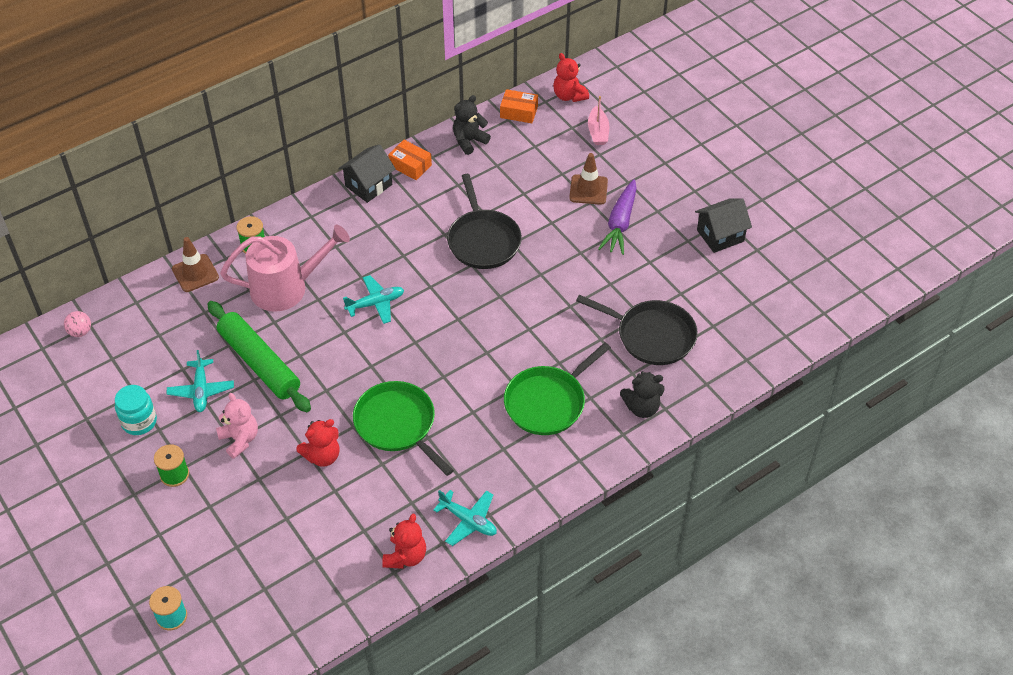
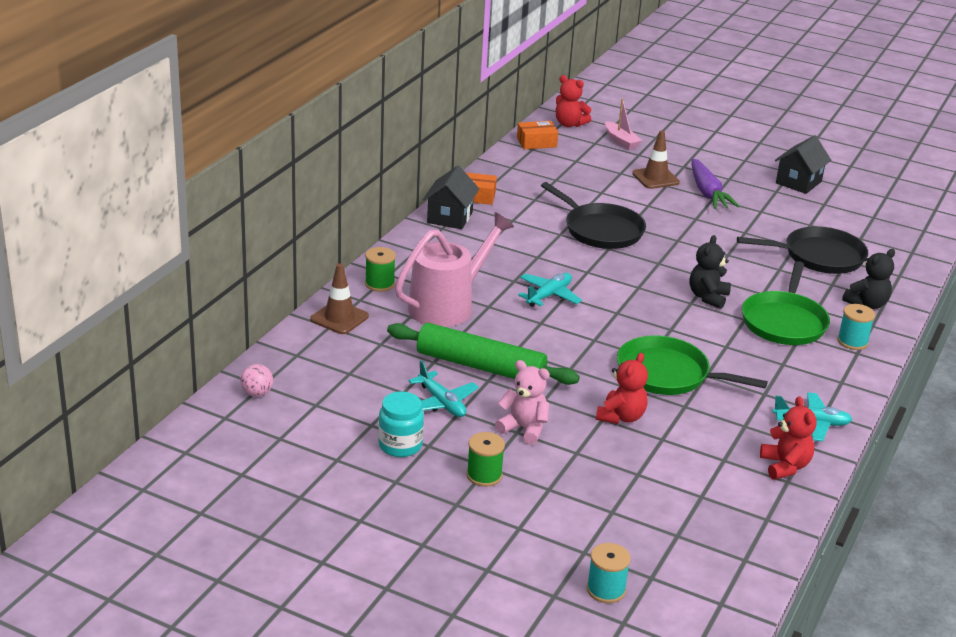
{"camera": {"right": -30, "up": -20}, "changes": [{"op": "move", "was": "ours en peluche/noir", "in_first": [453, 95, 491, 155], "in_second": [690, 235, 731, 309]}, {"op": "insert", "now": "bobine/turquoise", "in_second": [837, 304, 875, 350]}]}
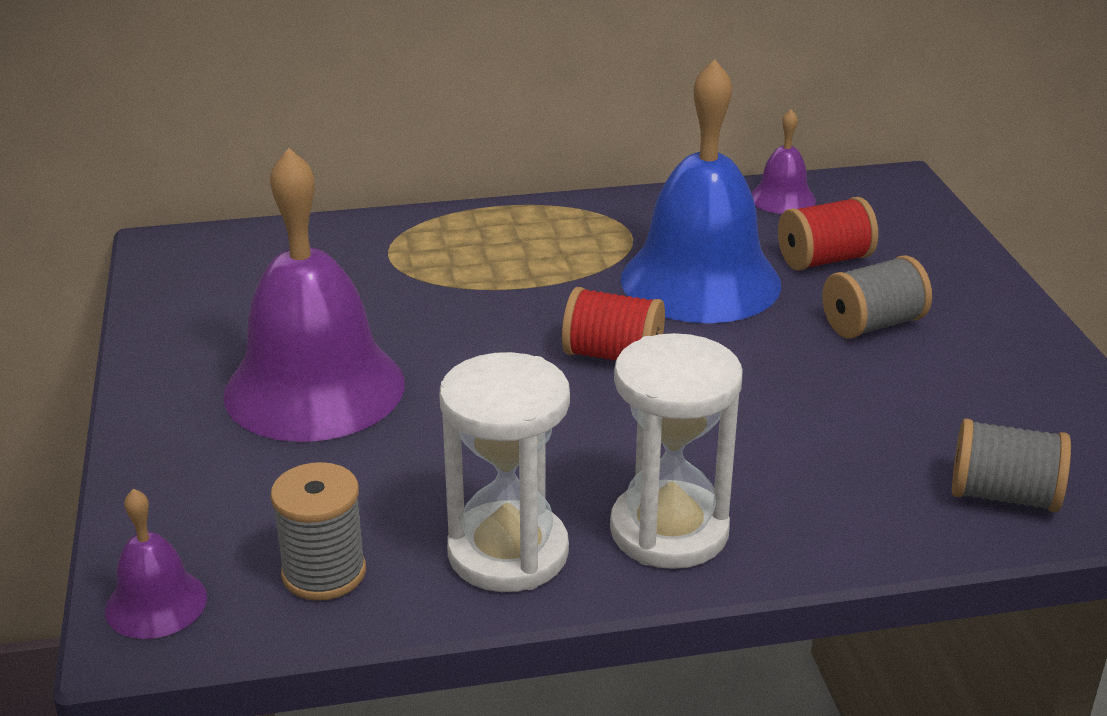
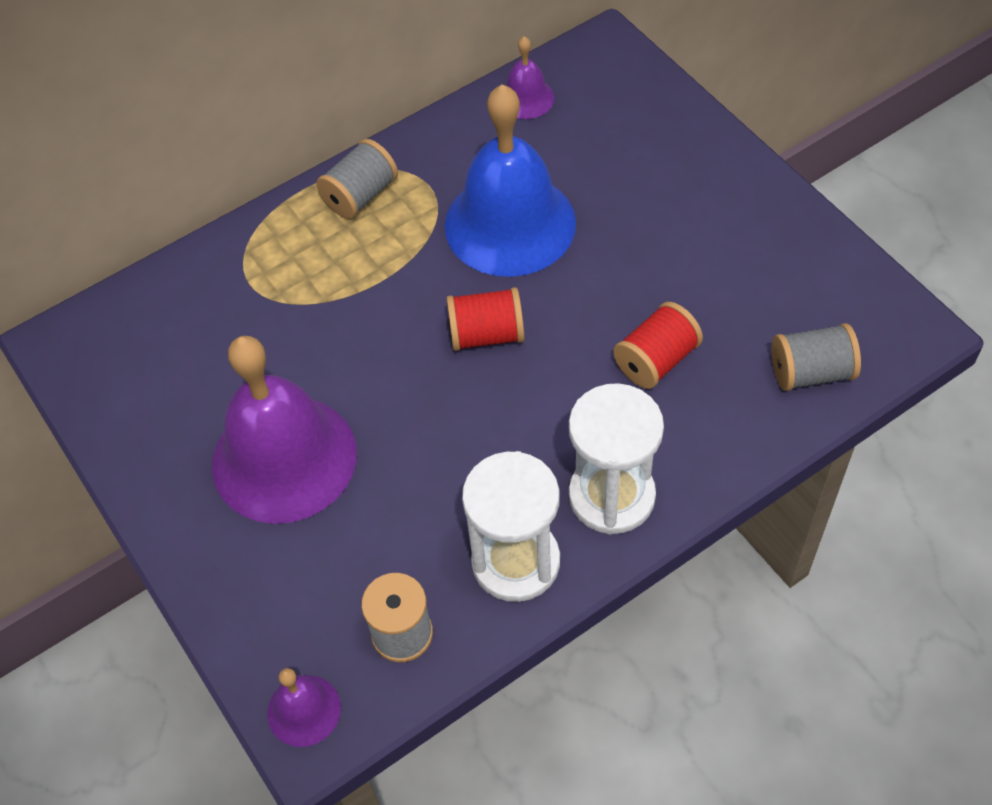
{"camera": {"right": -20, "up": 25}, "changes": [{"op": "move", "was": "bobine/rouge", "in_first": [778, 197, 878, 271], "in_second": [613, 302, 703, 389]}, {"op": "move", "was": "bobine/gris", "in_first": [822, 255, 932, 339], "in_second": [316, 139, 398, 219]}]}
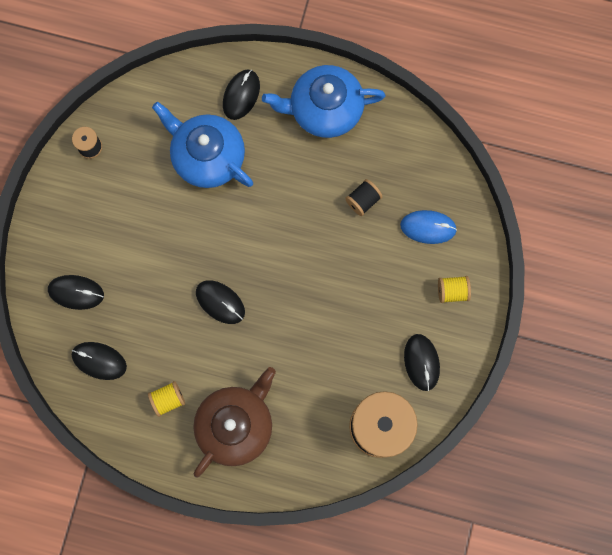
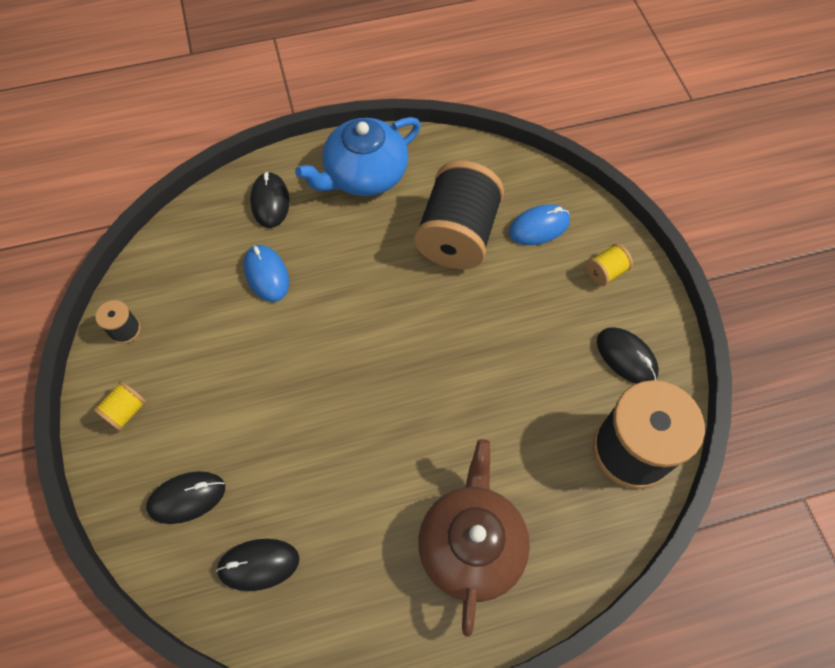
{"camera": {"right": -30, "up": -15}, "changes": [{"op": "replace", "was": "théière/bleu", "now": "souris/bleu", "in_first": [152, 102, 253, 188], "in_second": [244, 245, 289, 302]}, {"op": "resize", "was": "bobine/noir", "in_first": [345, 179, 383, 216], "in_second": [414, 161, 504, 269], "ratio": 2.36}, {"op": "delete", "was": "souris/noir", "in_first": [196, 280, 245, 324]}, {"op": "move", "was": "bobine/jaune", "in_first": [148, 381, 185, 417], "in_second": [93, 381, 147, 431]}]}
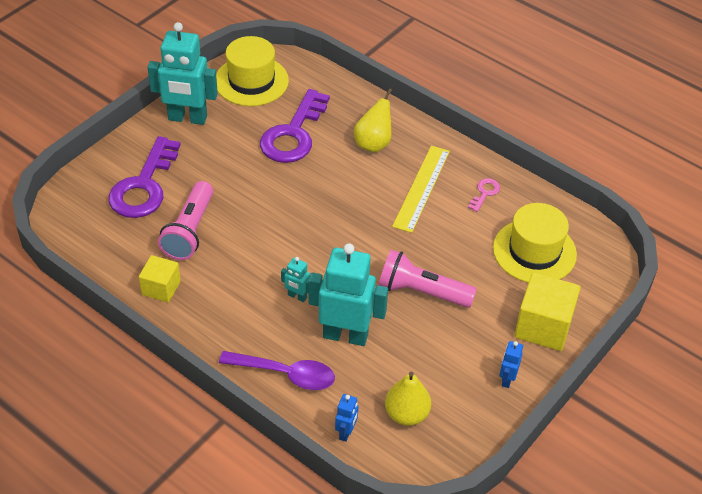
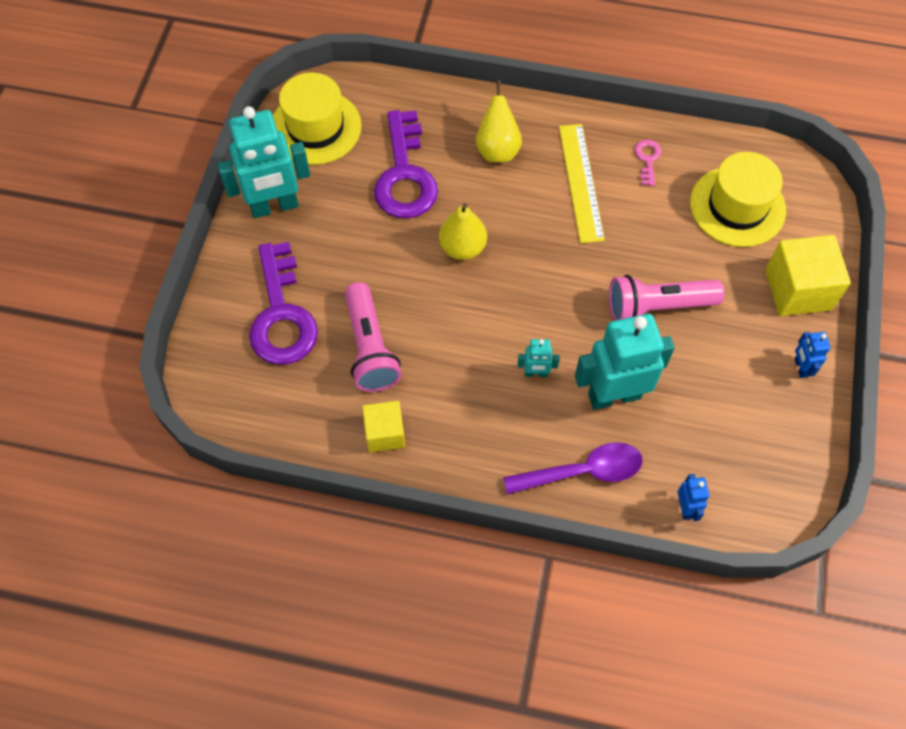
{"camera": {"right": -25, "up": 15}, "changes": [{"op": "move", "was": "poire/jaune", "in_first": [385, 371, 431, 426], "in_second": [439, 203, 487, 260]}]}
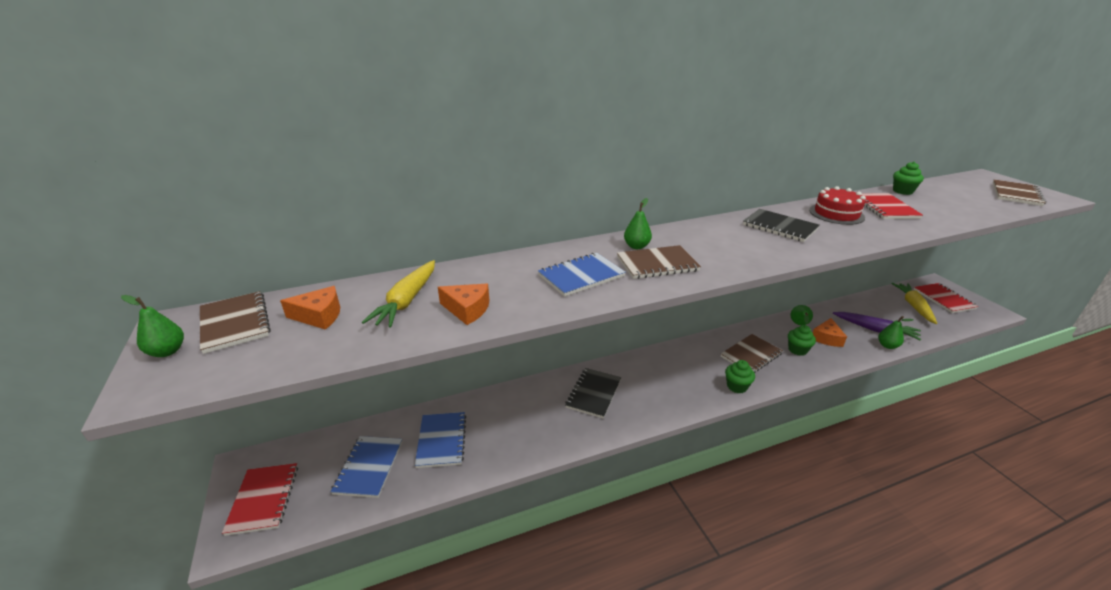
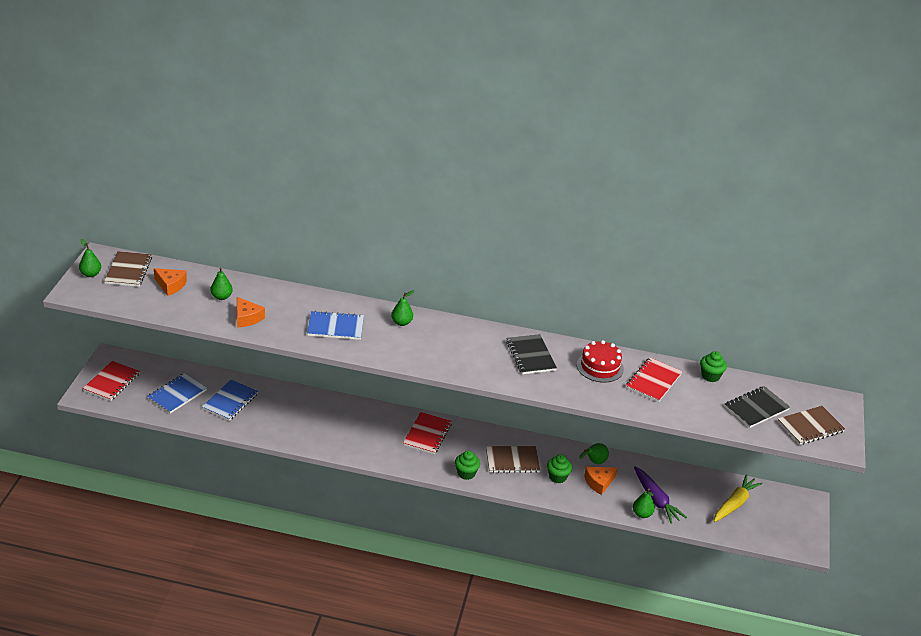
{"camera": {"right": 30, "up": 5}, "changes": [{"op": "delete", "was": "carnet/marron", "in_first": [617, 245, 701, 279]}, {"op": "replace", "was": "carotte/jaune", "now": "poire/vert", "in_first": [362, 260, 435, 328], "in_second": [210, 268, 233, 300]}, {"op": "move", "was": "carnet/rouge", "in_first": [914, 283, 979, 313], "in_second": [403, 412, 452, 454]}, {"op": "move", "was": "carnet/noir", "in_first": [565, 368, 621, 419], "in_second": [724, 386, 790, 428]}]}
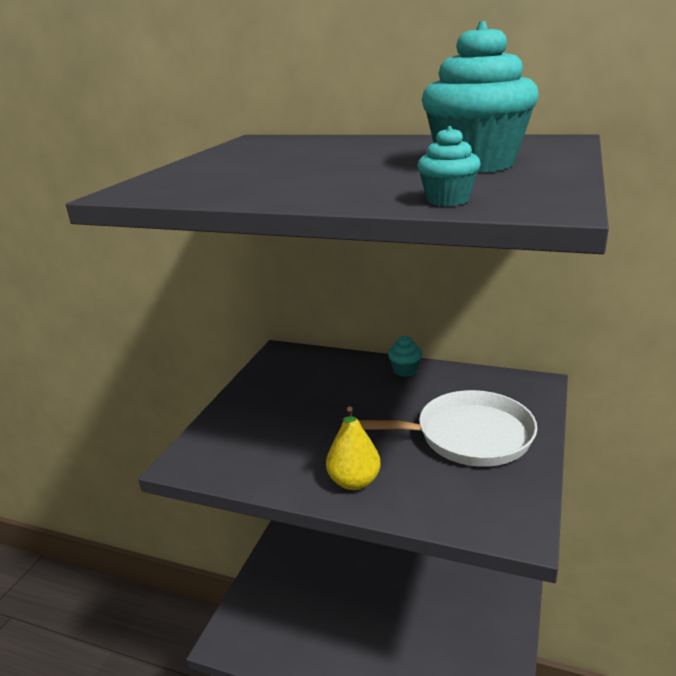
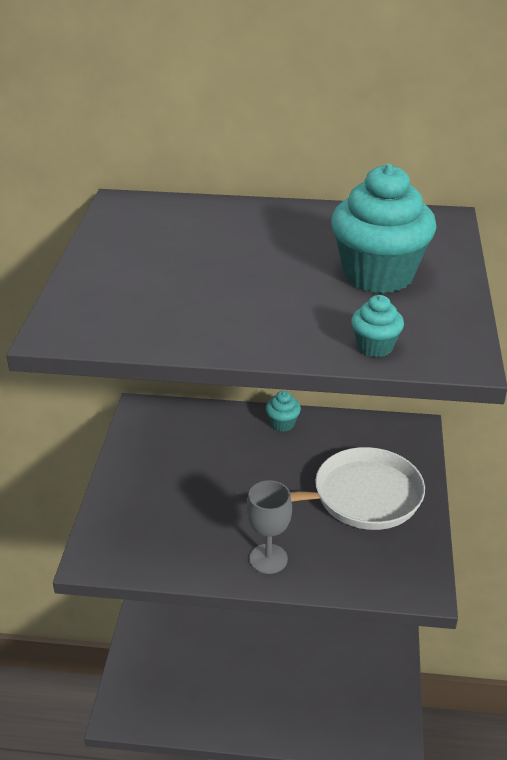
{"camera": {"right": -15, "up": 10}, "changes": [{"op": "replace", "was": "poire/jaune", "now": "verre à pied/gris", "in_first": [326, 406, 381, 490], "in_second": [246, 480, 292, 574]}]}
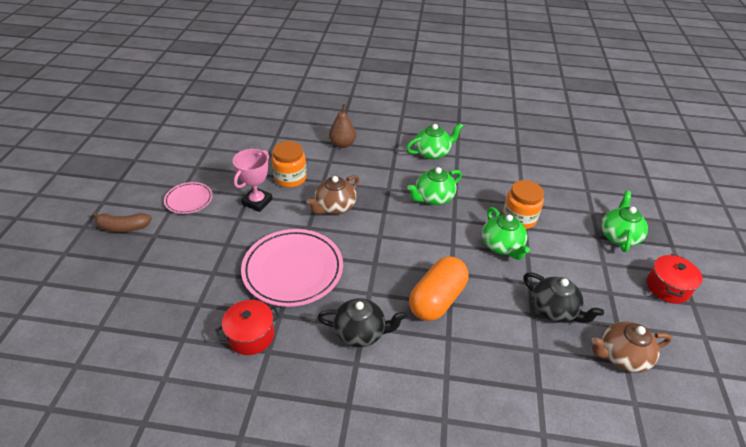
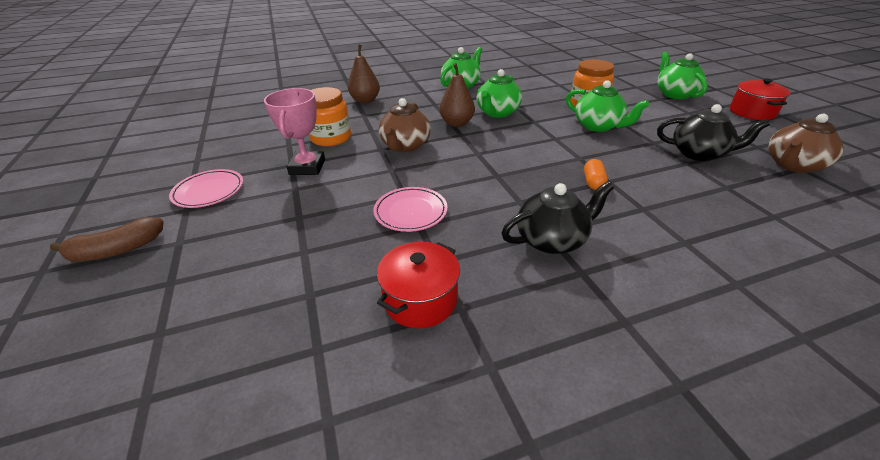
{"camera": {"right": -25, "up": -5}, "changes": [{"op": "resize", "was": "assiette/rose", "in_first": [241, 229, 343, 307], "in_second": [373, 187, 448, 232], "ratio": 0.53}, {"op": "resize", "was": "gélule/orange", "in_first": [409, 256, 469, 321], "in_second": [584, 159, 608, 190], "ratio": 0.42}, {"op": "insert", "now": "poire/marron", "in_second": [439, 63, 475, 127]}]}
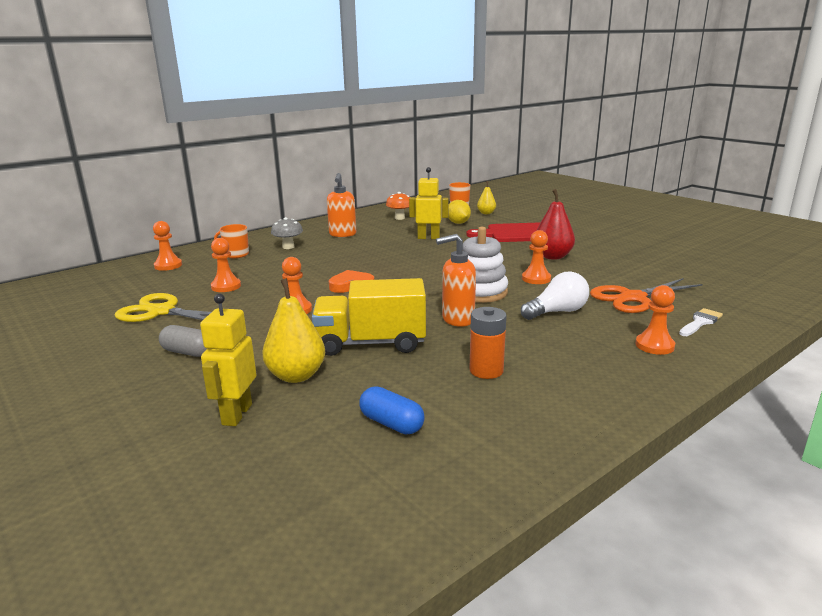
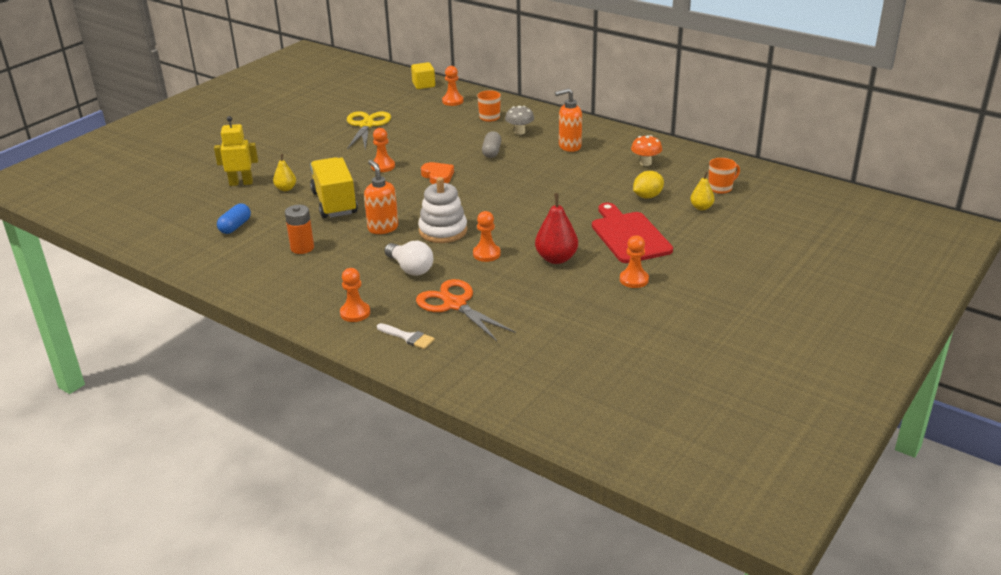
{"camera": {"right": 75, "up": 10}, "changes": [{"op": "delete", "was": "robot/jaune", "in_first": [409, 167, 449, 239]}, {"op": "move", "was": "pion/orange", "in_first": [211, 238, 241, 292], "in_second": [620, 235, 649, 288]}, {"op": "resize", "was": "poire/jaune", "in_first": [262, 278, 325, 383], "in_second": [273, 154, 296, 191], "ratio": 0.59}, {"op": "move", "was": "gélule/gris", "in_first": [159, 325, 207, 357], "in_second": [482, 131, 501, 158]}, {"op": "insert", "now": "cube/jaune", "in_second": [411, 62, 435, 89]}]}
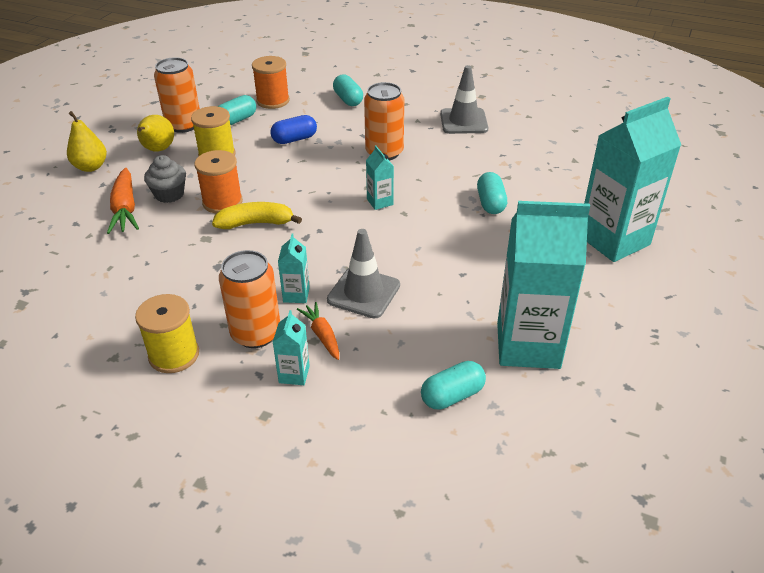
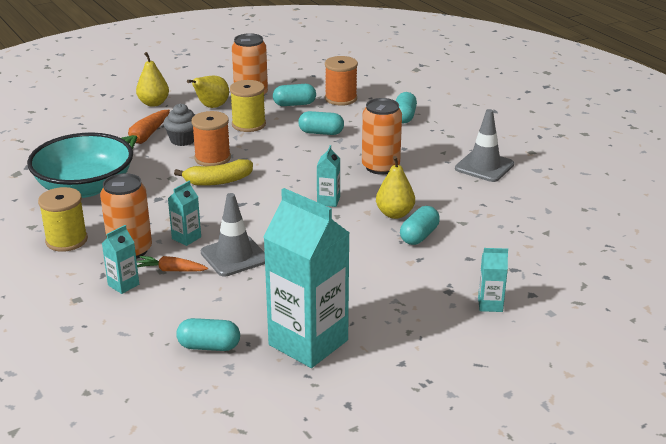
{"camera": {"right": 35, "up": -10}, "changes": [{"op": "resize", "was": "brique de lait/turquoise", "in_first": [584, 97, 681, 262], "in_second": [478, 248, 508, 312], "ratio": 0.42}, {"op": "recolor", "was": "gélule/bleu", "now": "gélule/turquoise", "in_first": [270, 115, 317, 144], "in_second": [298, 111, 344, 135]}, {"op": "rotate", "was": "banane/jaune", "in_first": [212, 202, 302, 229], "in_second": [174, 159, 253, 186], "clockwise": 135}, {"op": "rotate", "was": "carotte/orange", "in_first": [297, 302, 339, 360], "in_second": [137, 256, 208, 271], "clockwise": -90}, {"op": "insert", "now": "bol/turquoise", "in_second": [27, 133, 133, 198]}, {"op": "insert", "now": "poire/jaune", "in_second": [376, 156, 415, 219]}]}
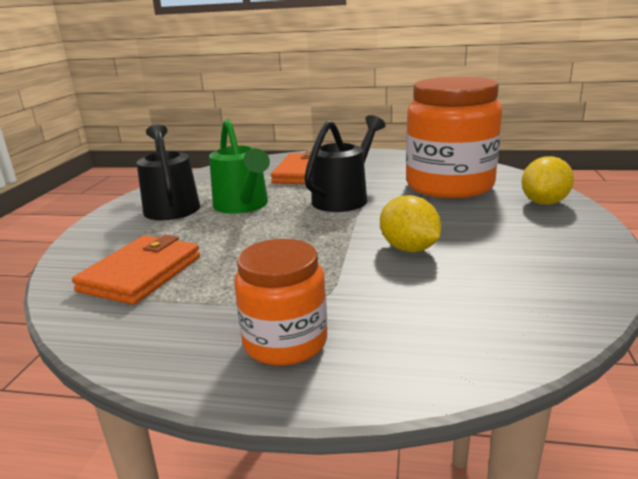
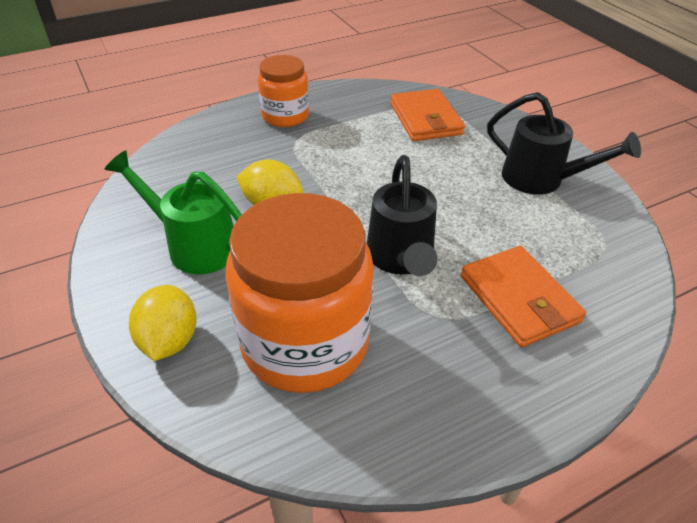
{"camera": {"right": 140, "up": 20}, "changes": [{"op": "move", "was": "arrosoir/vert", "in_first": [209, 119, 270, 214], "in_second": [105, 150, 242, 274]}]}
